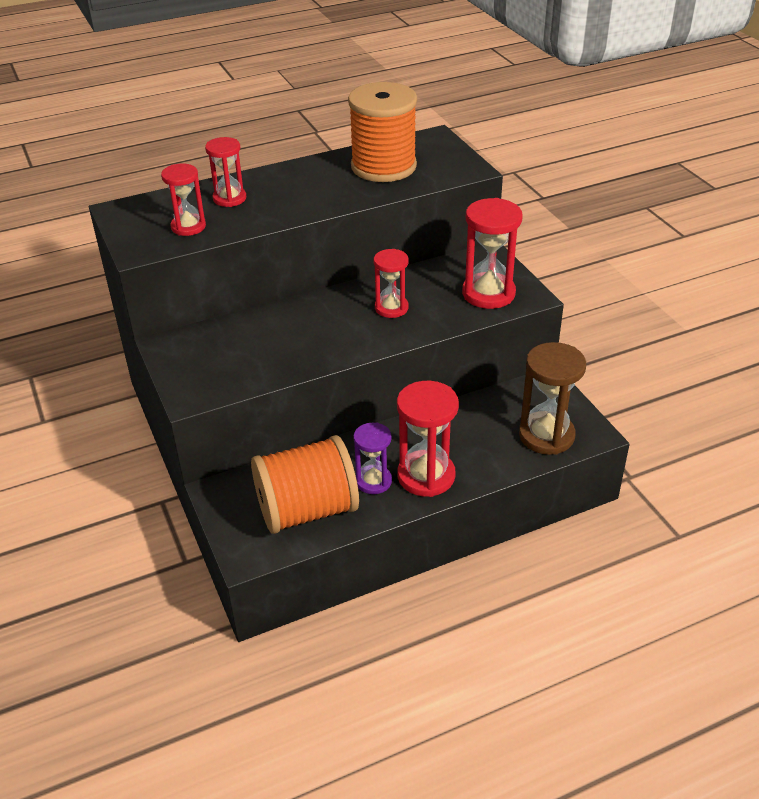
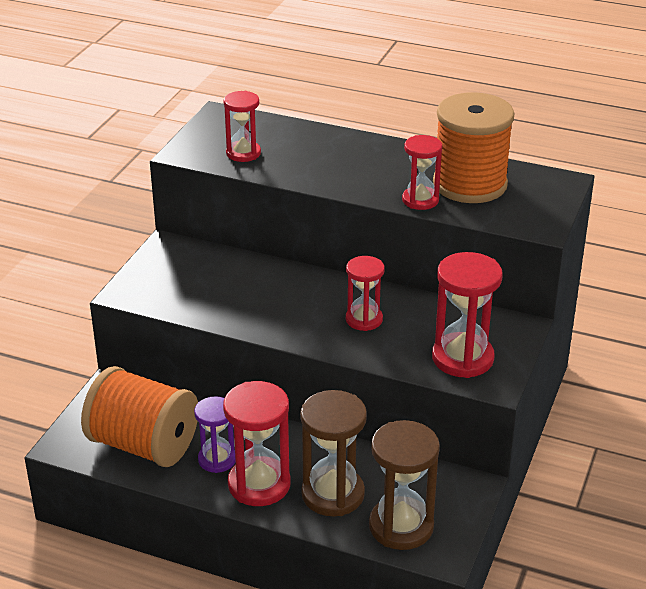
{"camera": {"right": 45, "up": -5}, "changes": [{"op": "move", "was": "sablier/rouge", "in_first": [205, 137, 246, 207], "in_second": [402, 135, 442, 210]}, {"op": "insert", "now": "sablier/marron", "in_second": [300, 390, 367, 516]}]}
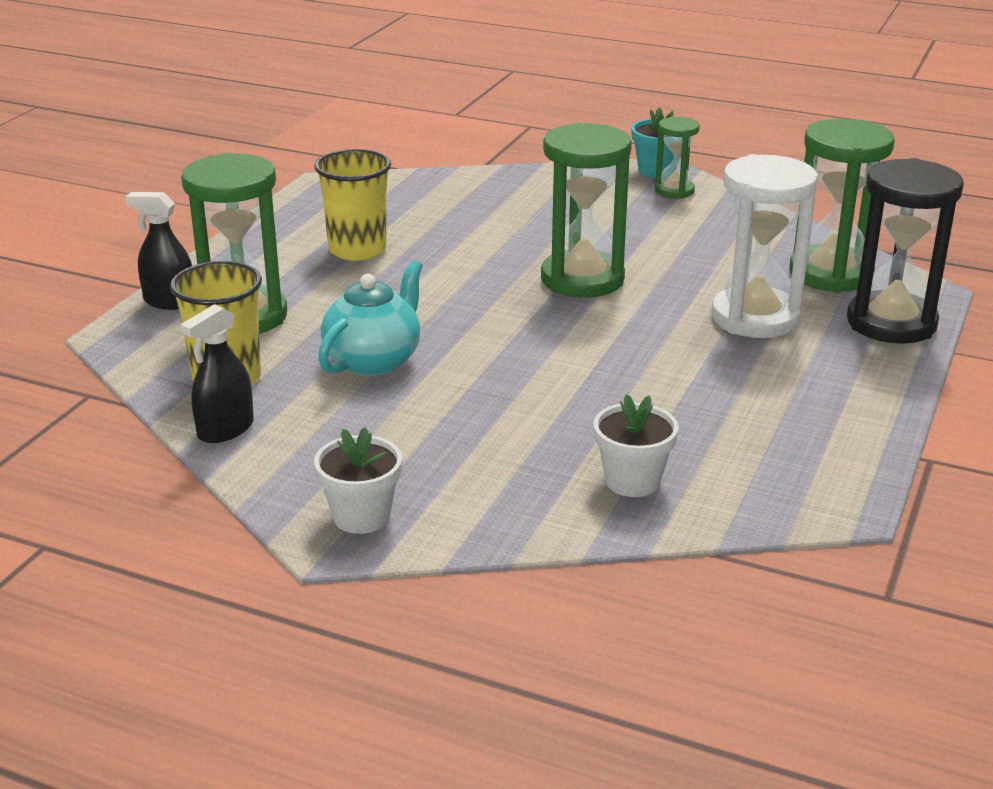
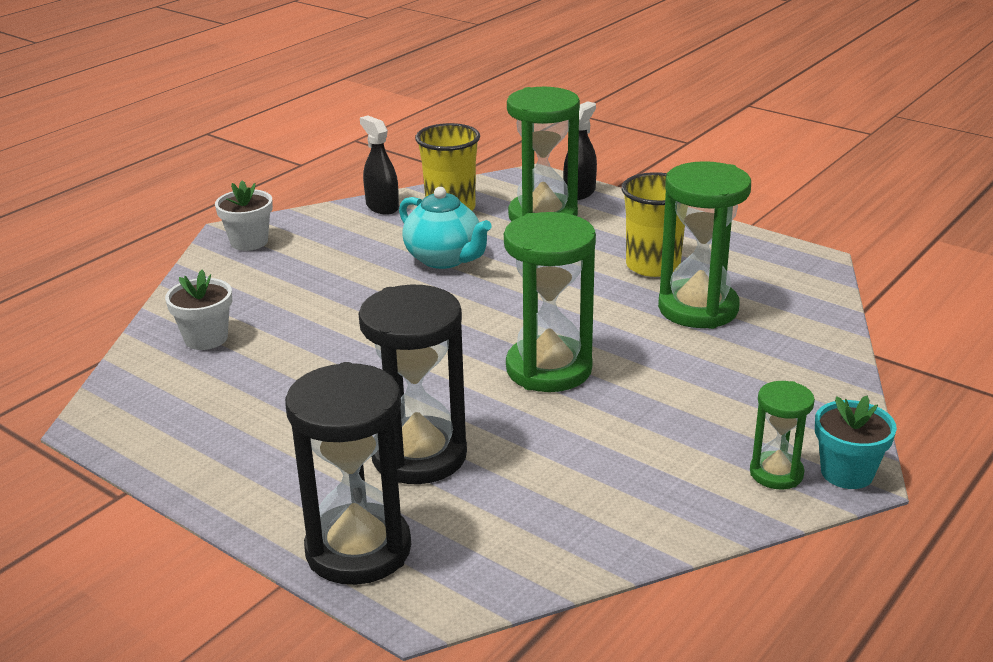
{"camera": {"right": 105, "up": 0}, "changes": [{"op": "move", "was": "sablier/vert", "in_first": [790, 118, 895, 293], "in_second": [658, 161, 751, 329]}, {"op": "recolor", "was": "sablier/blanc", "now": "sablier/noir", "in_first": [712, 154, 818, 338], "in_second": [358, 285, 467, 484]}]}
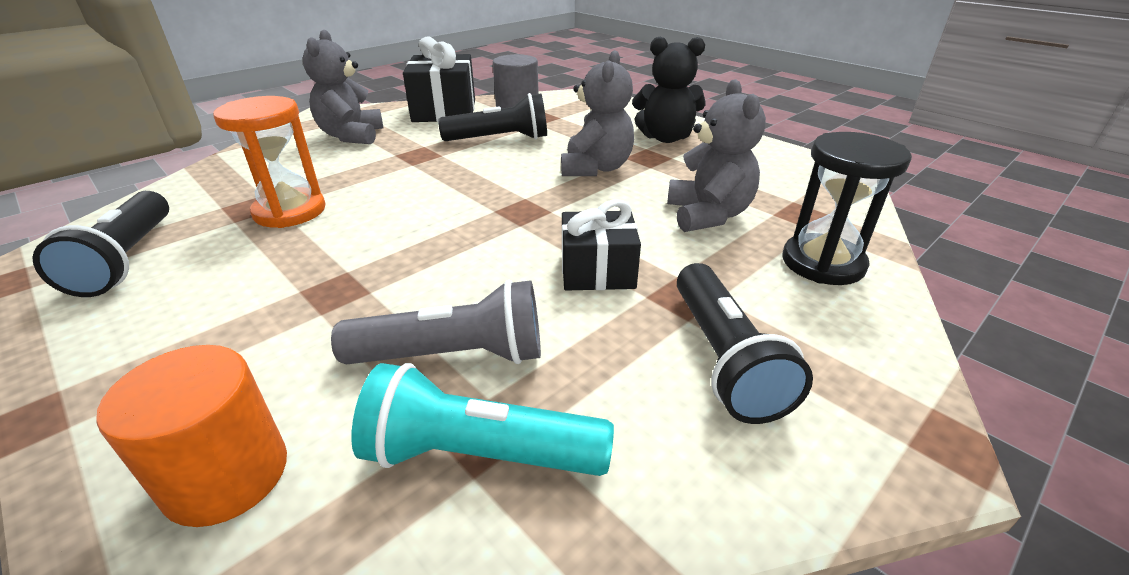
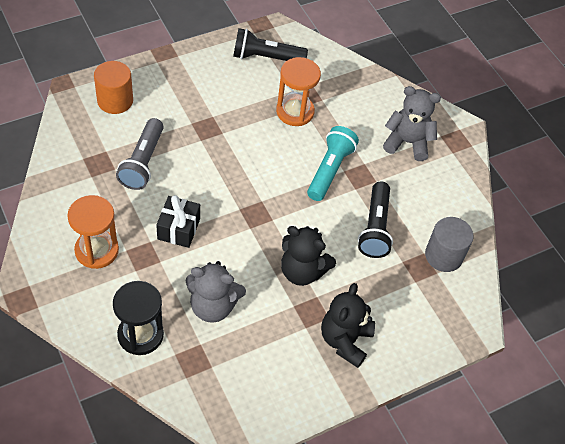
{"camera": {"right": 100, "up": 20}, "changes": [{"op": "delete", "was": "cadeau/noir", "in_first": [403, 36, 475, 122]}, {"op": "recolor", "was": "ours en peluche/gris", "now": "ours en peluche/noir", "in_first": [561, 50, 634, 176], "in_second": [281, 226, 336, 286]}, {"op": "replace", "was": "lampe de poche/noir", "now": "sablier/orange", "in_first": [677, 263, 813, 424], "in_second": [67, 195, 119, 269]}, {"op": "move", "was": "lampe de poche/turquoise", "in_first": [351, 363, 614, 476], "in_second": [307, 126, 359, 201]}]}
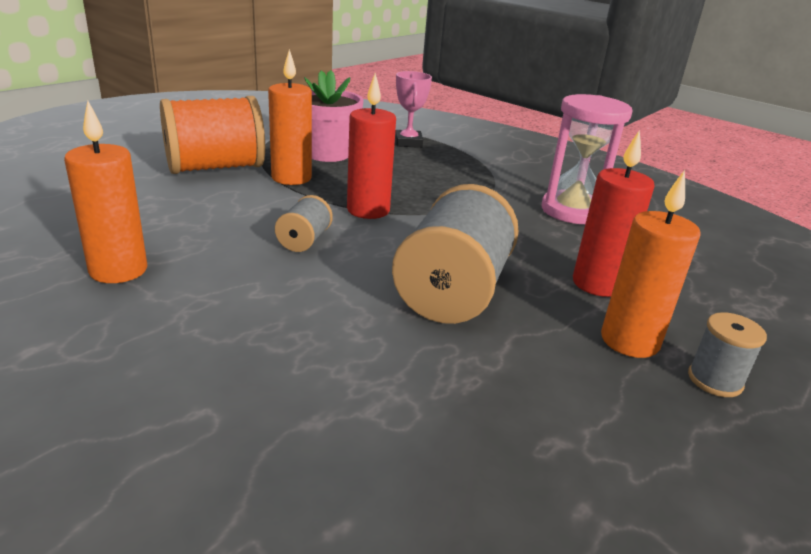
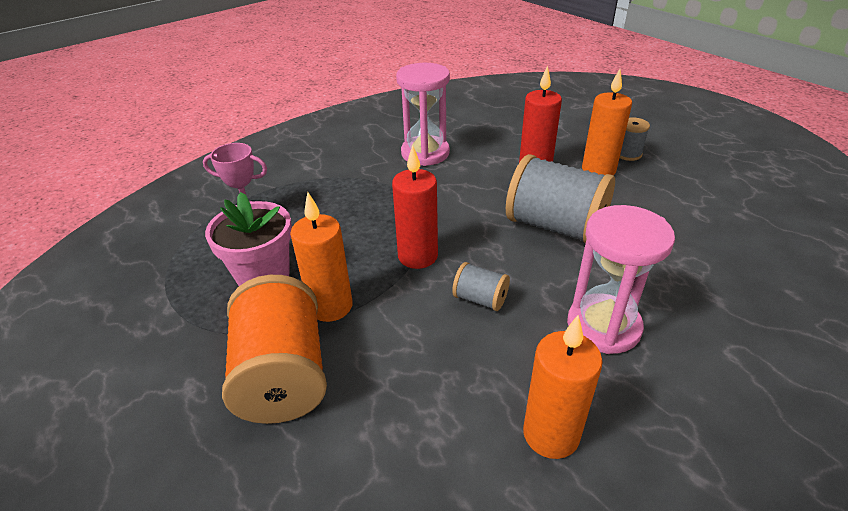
{"camera": {"right": -75, "up": 10}, "changes": [{"op": "insert", "now": "sablier/rose", "in_second": [567, 205, 675, 354]}]}
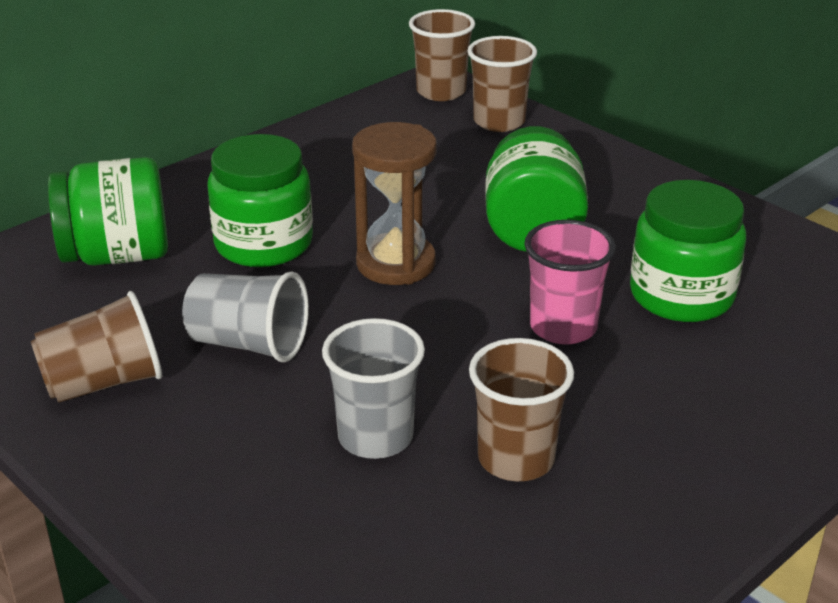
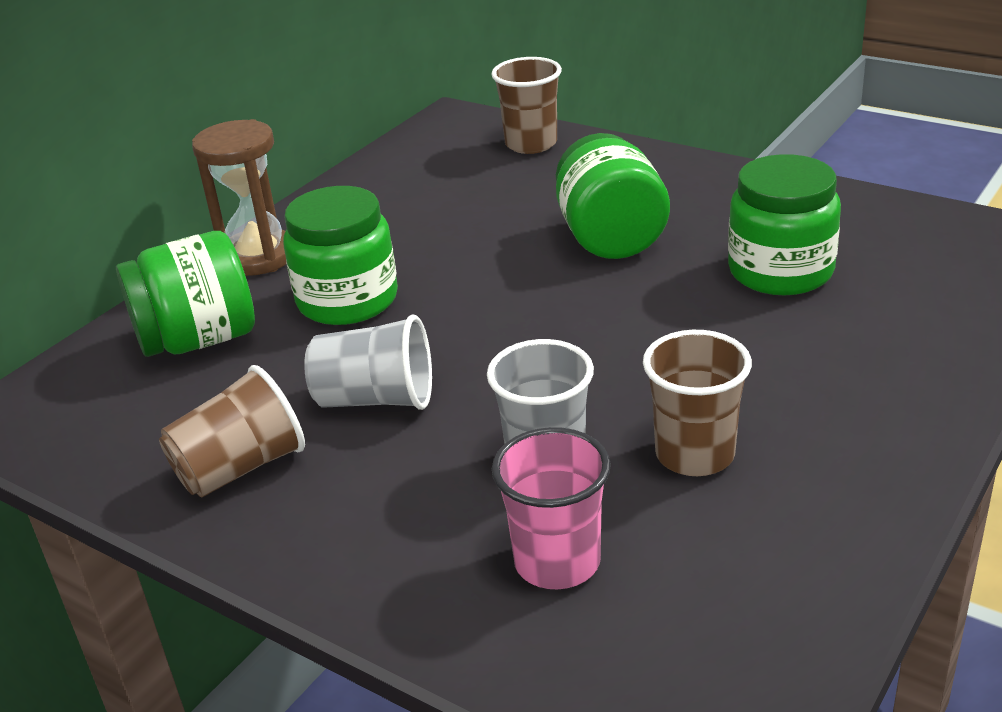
{"camera": {"right": -10, "up": 0}, "changes": [{"op": "delete", "was": "gobelet/marron", "in_first": [409, 9, 475, 101]}, {"op": "move", "was": "sablier/marron", "in_first": [352, 122, 437, 285], "in_second": [192, 119, 286, 276]}, {"op": "move", "was": "gobelet/rose", "in_first": [524, 220, 616, 345], "in_second": [492, 427, 611, 589]}]}
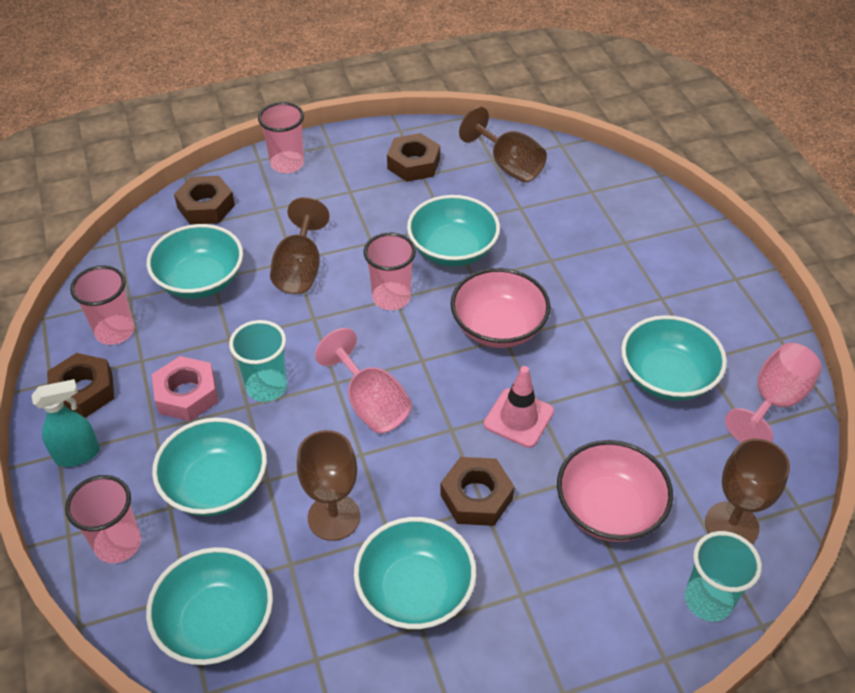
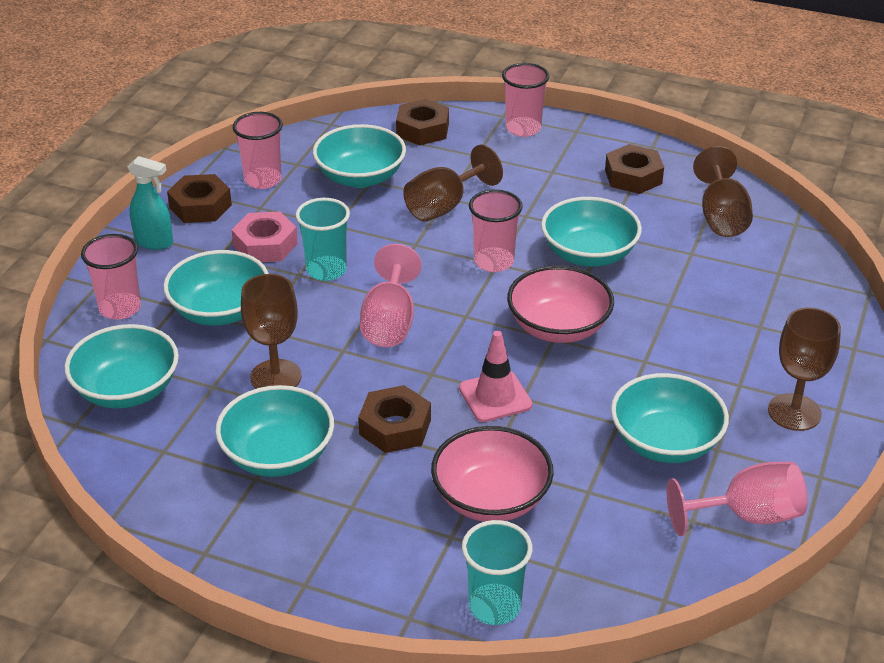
{"camera": {"right": 40, "up": -10}, "changes": [{"op": "move", "was": "verre à pied/marron", "in_first": [705, 439, 790, 544], "in_second": [768, 308, 841, 431]}]}
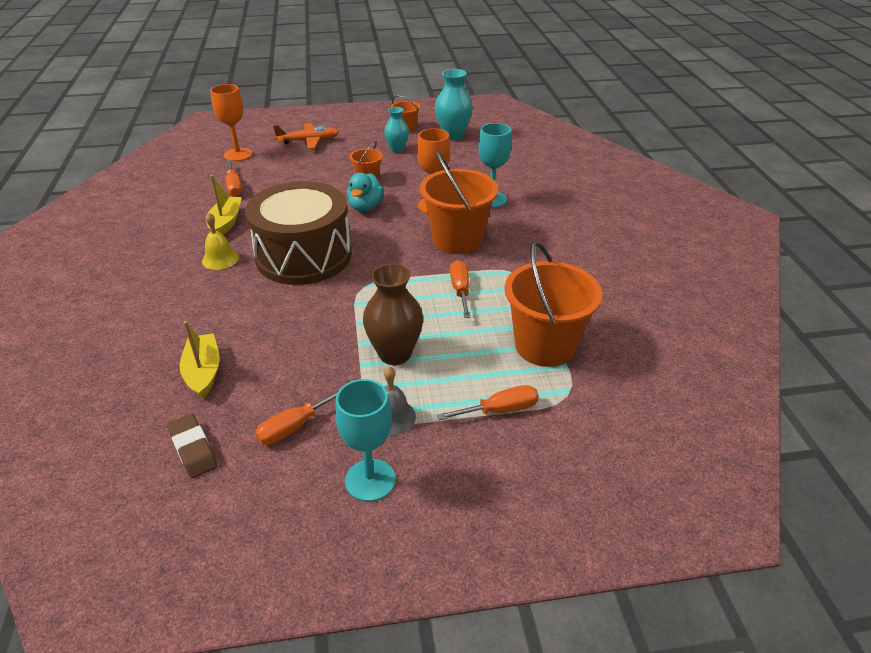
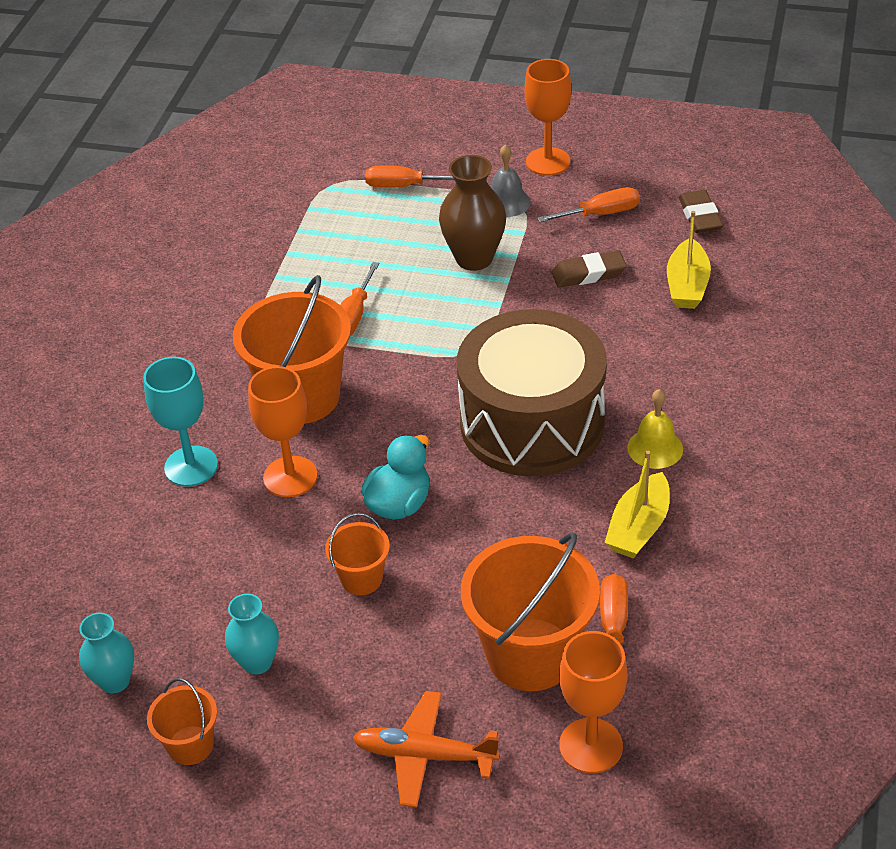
{"camera": {"right": -155, "up": 5}, "changes": [{"op": "resize", "was": "vase/turquoise", "in_first": [435, 69, 473, 140], "in_second": [79, 613, 134, 693], "ratio": 0.64}, {"op": "move", "was": "seau/orange", "in_first": [505, 241, 602, 367], "in_second": [461, 532, 600, 691]}, {"op": "recolor", "was": "verre à pied/turquoise", "now": "verre à pied/orange", "in_first": [335, 379, 395, 502], "in_second": [525, 59, 571, 175]}, {"op": "insert", "now": "gomme/marron", "in_second": [551, 251, 627, 288]}]}
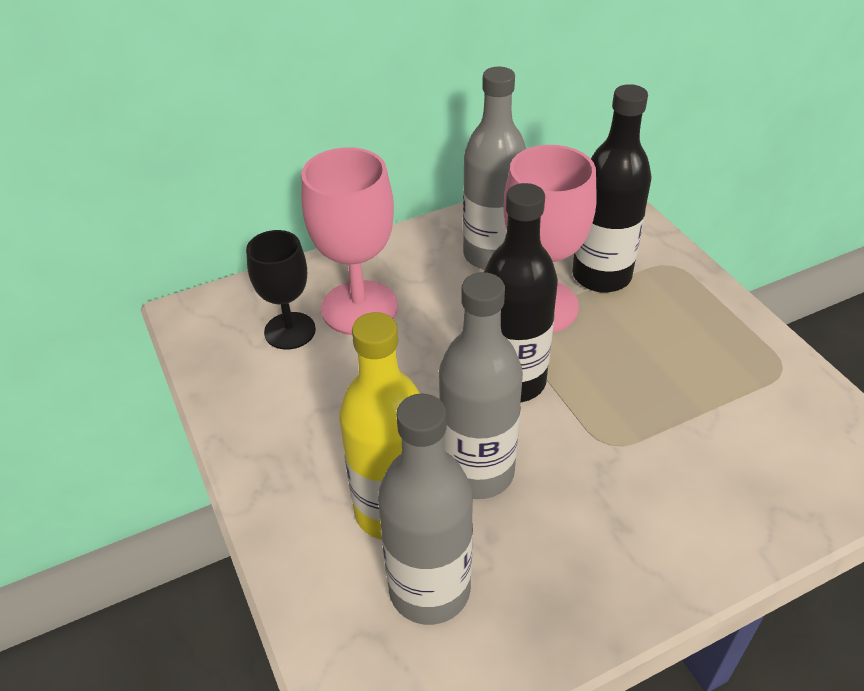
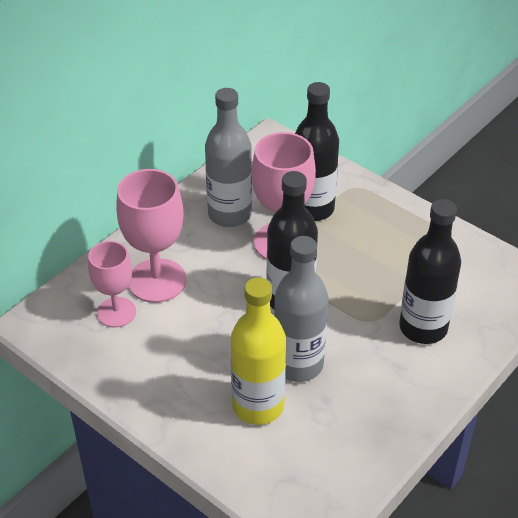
{"camera": {"right": -25, "up": 0}, "changes": [{"op": "recolor", "was": "verre à pied/noir", "now": "verre à pied/rose", "in_first": [246, 230, 316, 350], "in_second": [88, 241, 136, 328]}, {"op": "delete", "was": "bouteille/gris", "in_first": [378, 394, 473, 625]}, {"op": "insert", "now": "bouteille/noir", "in_second": [400, 199, 461, 344]}]}
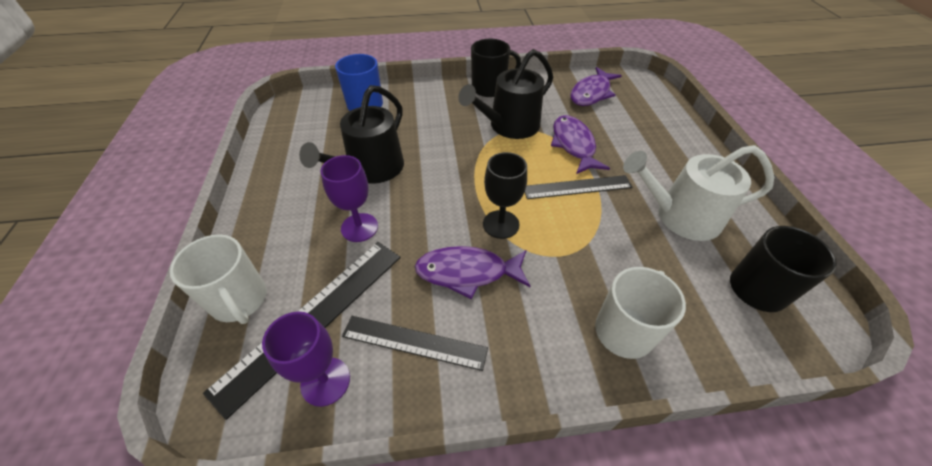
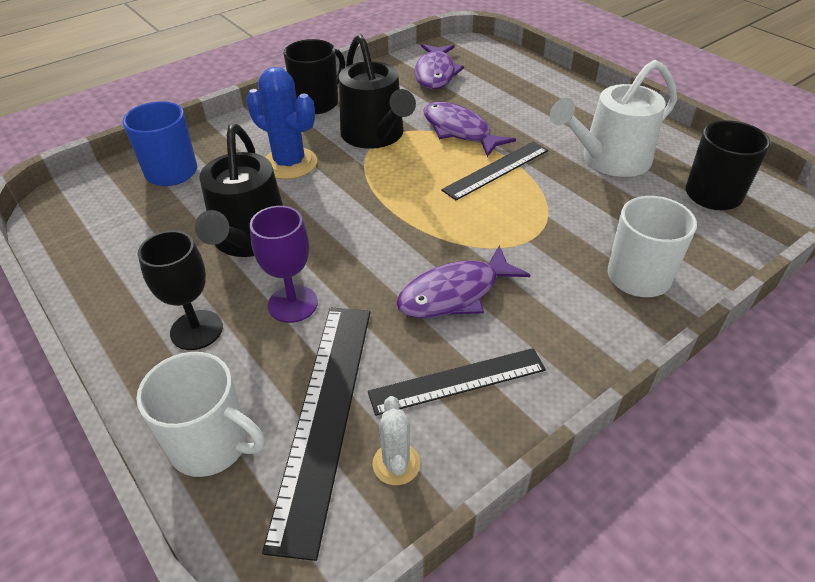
{"camera": {"right": -30, "up": -5}, "changes": [{"op": "rotate", "was": "arrosoir/noir", "in_first": [458, 49, 553, 139], "in_second": [339, 34, 416, 149], "clockwise": -45}, {"op": "move", "was": "verre à pied/noir", "in_first": [483, 152, 527, 239], "in_second": [138, 231, 223, 350]}, {"op": "replace", "was": "verre à pied/violet", "now": "cactus/blanc", "in_first": [262, 312, 350, 407], "in_second": [372, 396, 420, 485]}, {"op": "insert", "now": "cactus/bleu", "in_second": [246, 67, 317, 180]}]}
